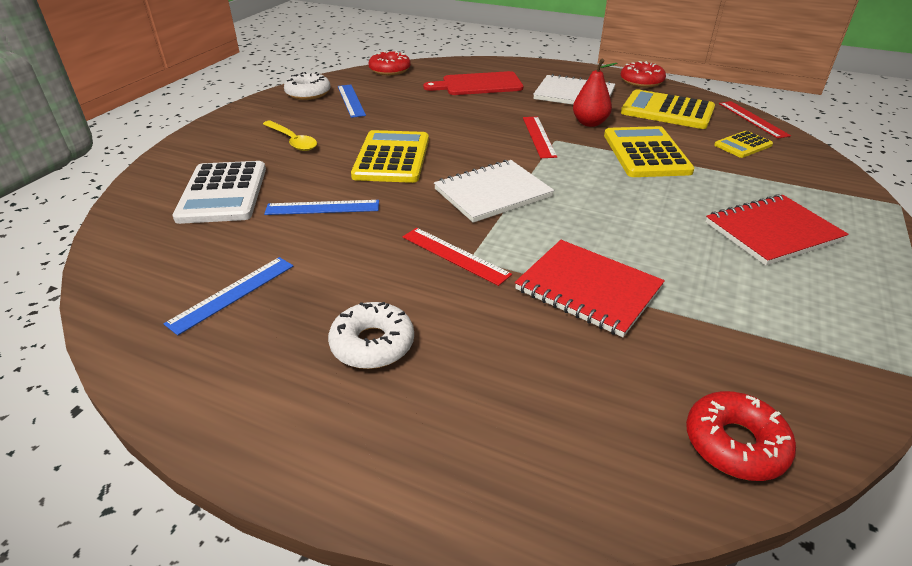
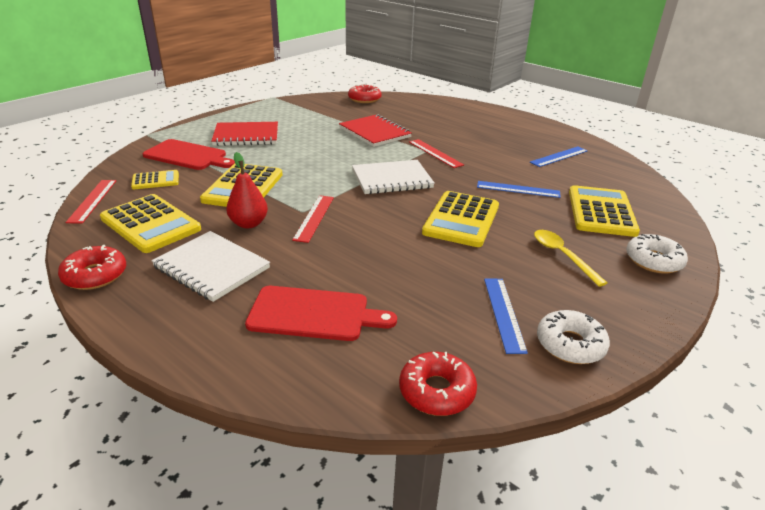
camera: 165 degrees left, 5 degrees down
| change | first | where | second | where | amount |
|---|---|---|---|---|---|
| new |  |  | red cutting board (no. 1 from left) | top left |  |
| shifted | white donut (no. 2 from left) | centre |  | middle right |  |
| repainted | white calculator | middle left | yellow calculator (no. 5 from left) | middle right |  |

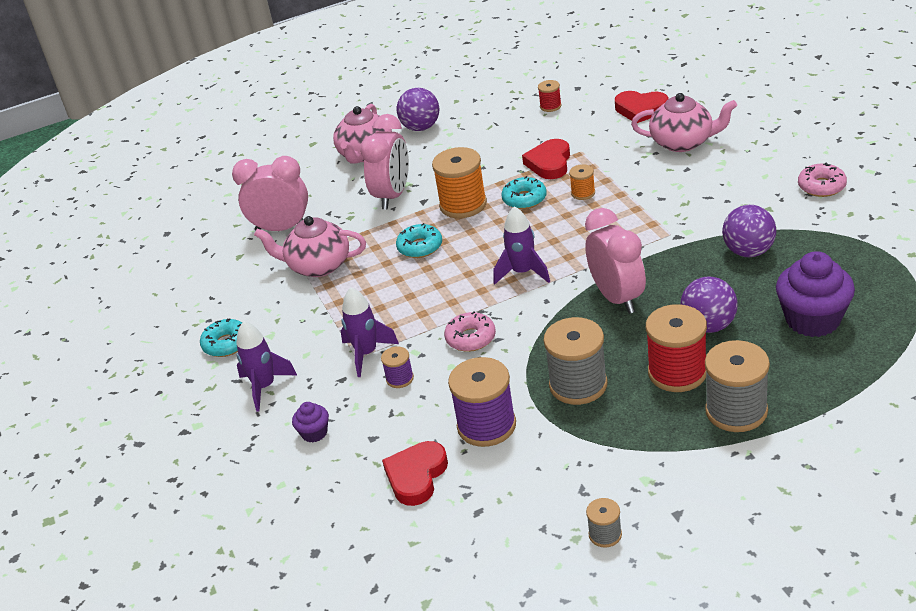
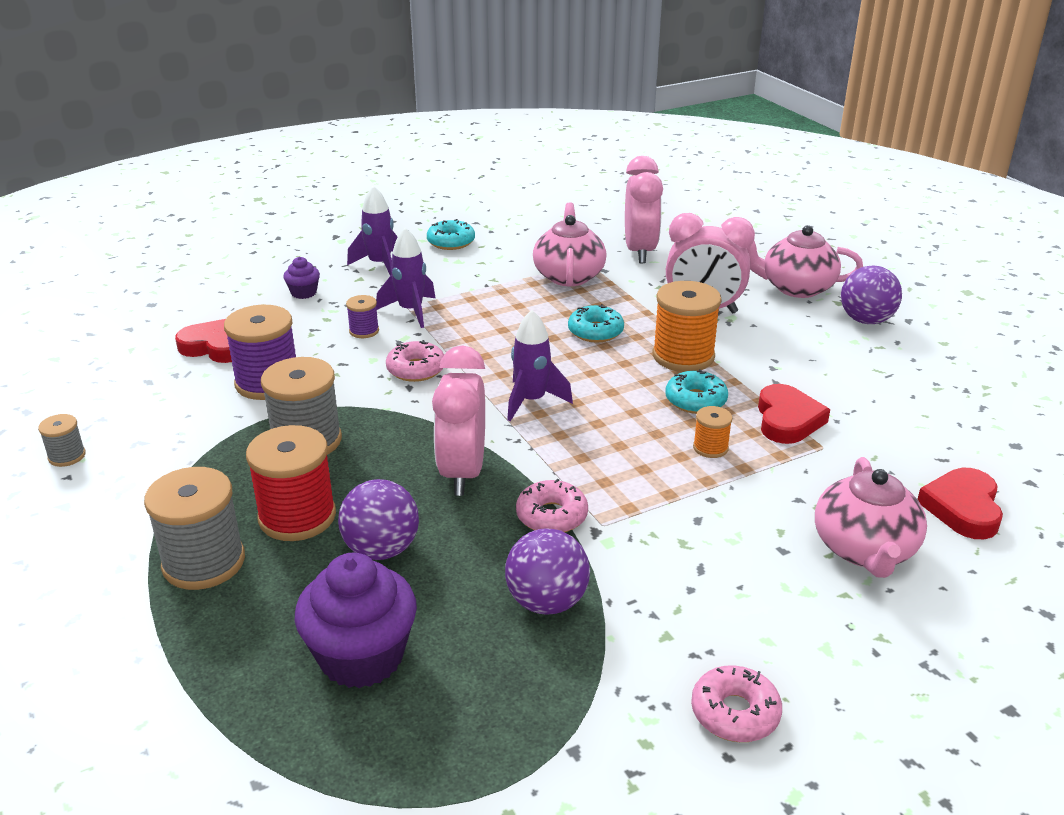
camera: 80 degrees right, 5 degrees down
| change | first | where | second | where | amount |
|---|---|---|---|---|---|
| gone | red spool (no. 1 from left) | top centre |  |  |  |
| new |  |  | pink donut (no. 2 from left) | centre |  |
| rotated | red heart (no. 2 from left) | top centre |  | middle right | 90 degrees clockwise |
| rotated | pink clock (no. 3 from left in the first image) | middle right | pink clock (no. 1 from left) | centre | 120 degrees clockwise |

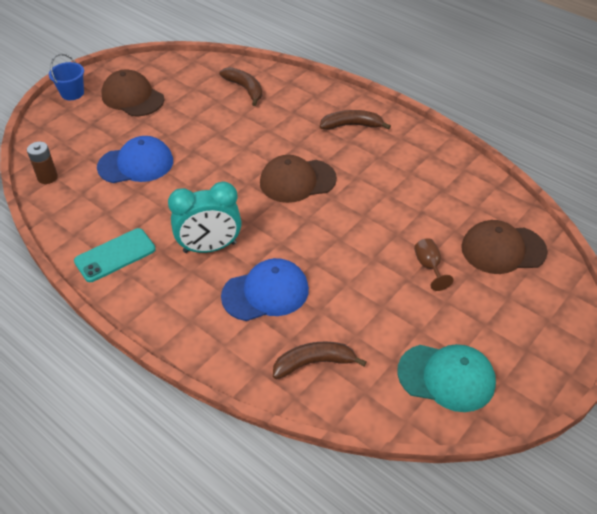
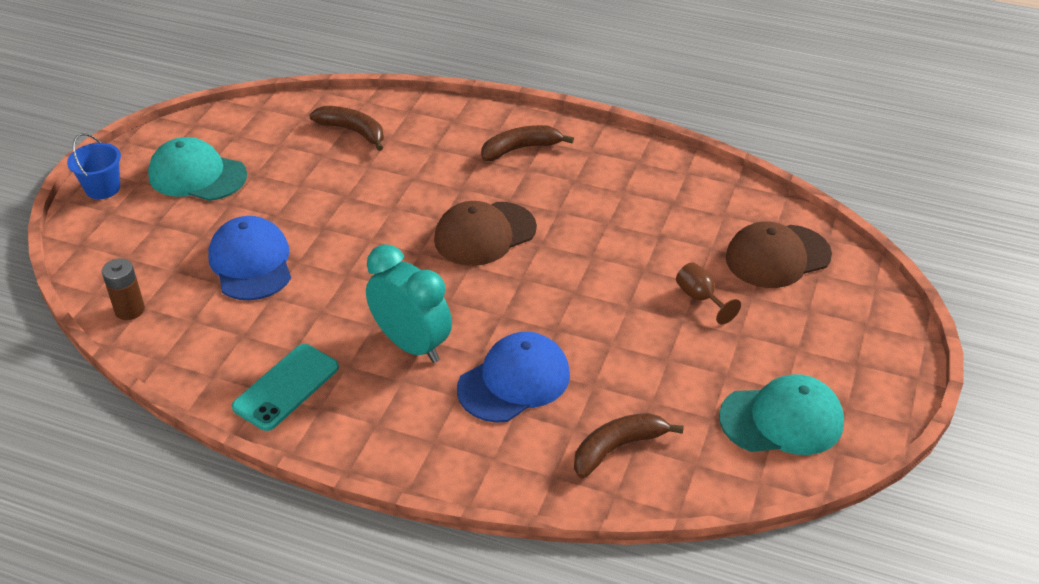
camera: 20 degrees left, 5 degrees down
| change | first | where | second | where | amount |
|---|---|---|---|---|---|
| repainted | brown cap (no. 1 from left) | top left | turquoise cap (no. 1 from left) | top left |  |
| rotated | blue cap (no. 1 from left) | top left |  | middle left | 75 degrees counterclockwise |
| rotated | turquoise clock | centre |  | centre | 105 degrees counterclockwise |

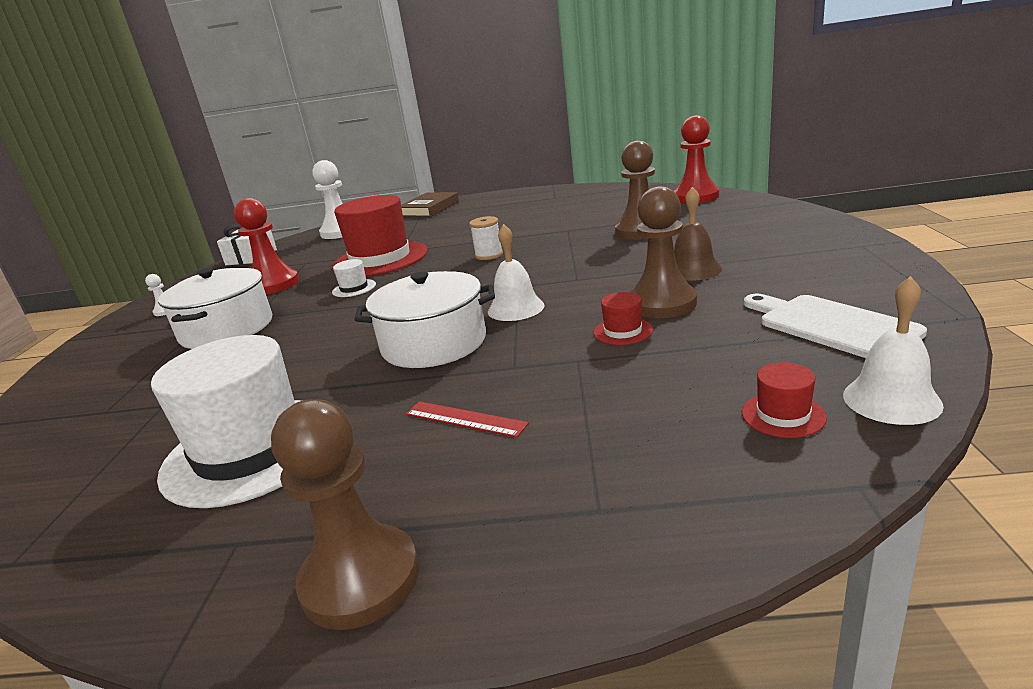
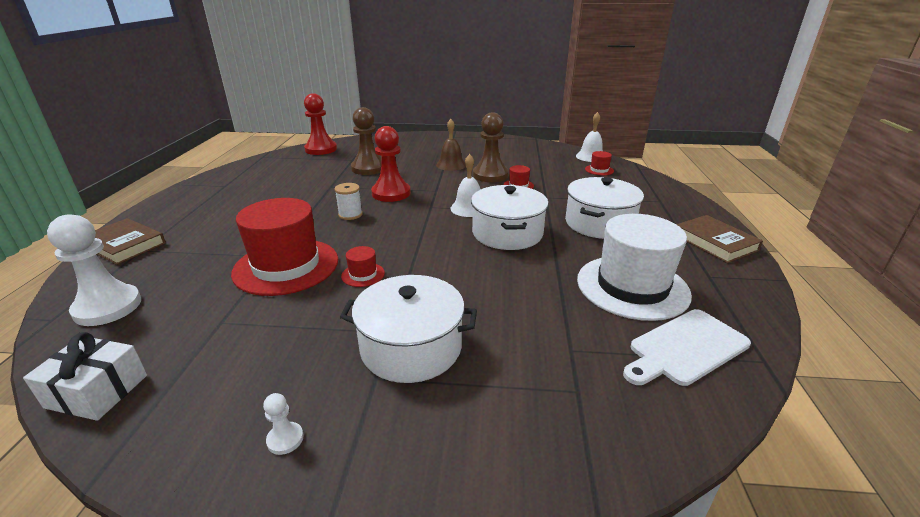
camera: 90 degrees left, 5 degrees up
| change | first | where | second | where | amount |
|---|---|---|---|---|---|
| shifted | red pawn (no. 1 from left in the first image) | middle left | red pawn (no. 2 from left) | top centre |  |
| shifted | white cutting board | middle right |  | bottom right |  |
| swapped | brown pawn (no. 1 from left) | bottom centre | brown book (no. 2 from left) | middle right |  |
| swapped | red ruler | centre | white pot (no. 3 from left) | centre |  |
| repainted | white hat (no. 2 from left) | centre | red hat (no. 2 from left) | centre |  |

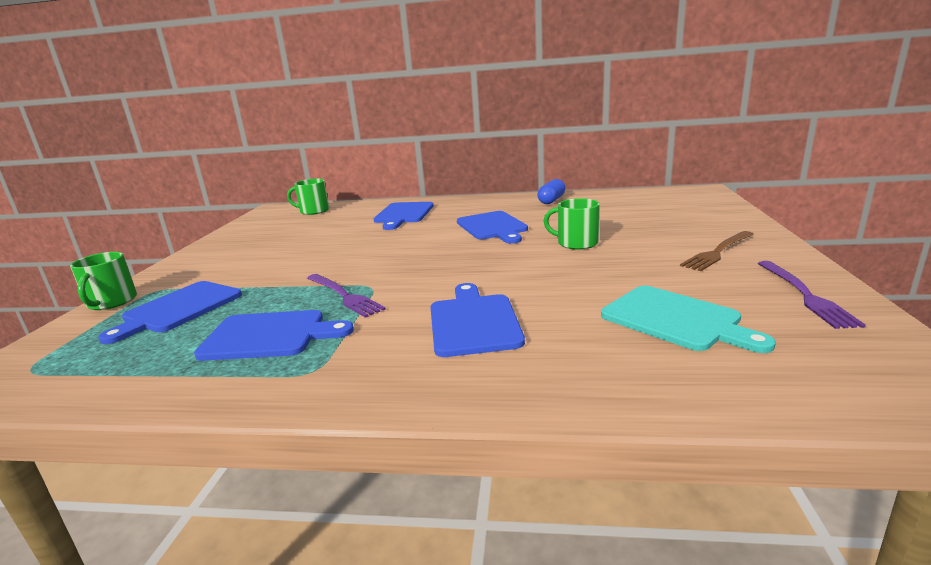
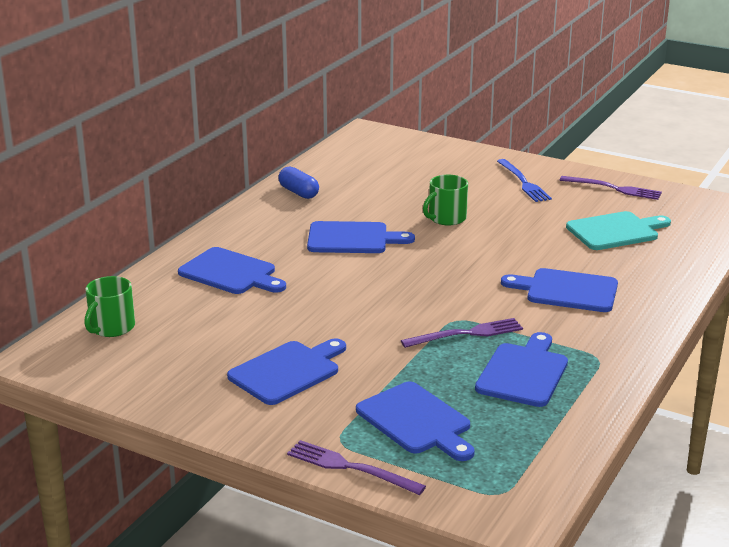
camera: 70 degrees left, 5 degrees up
| change | first | where | second | where | amount |
|---|---|---|---|---|---|
| new |  |  | blue cutting board (no. 2 from left) | bottom centre |  |
| swapped | green mug (no. 1 from left) | middle left | purple fork (no. 1 from left) | bottom centre |  |
| repainted | brown fork | middle right | blue fork | top right |  |

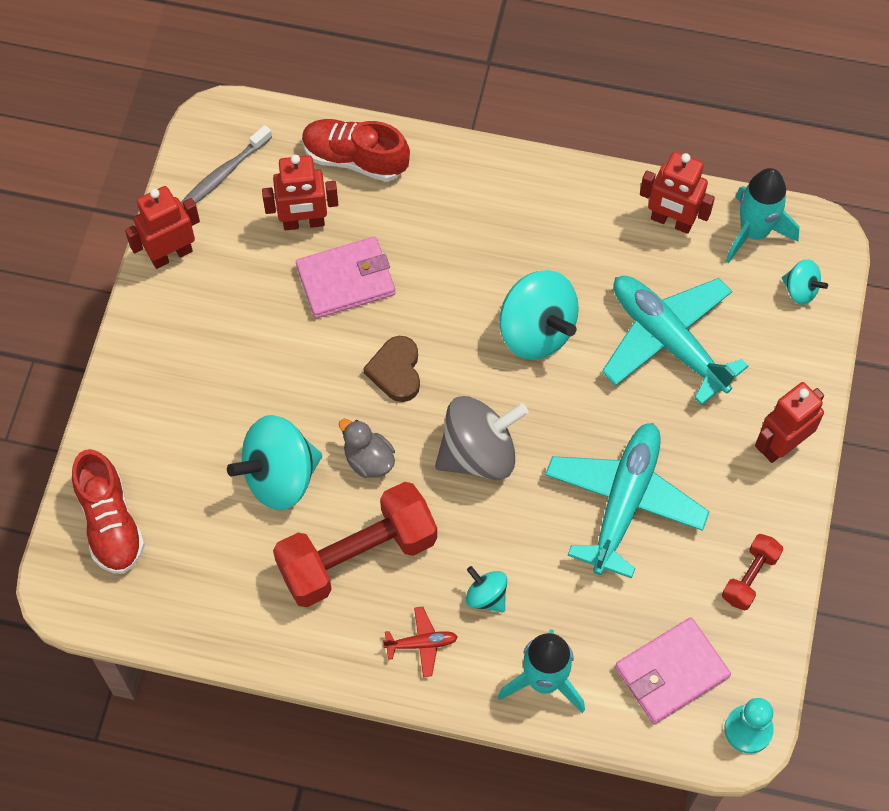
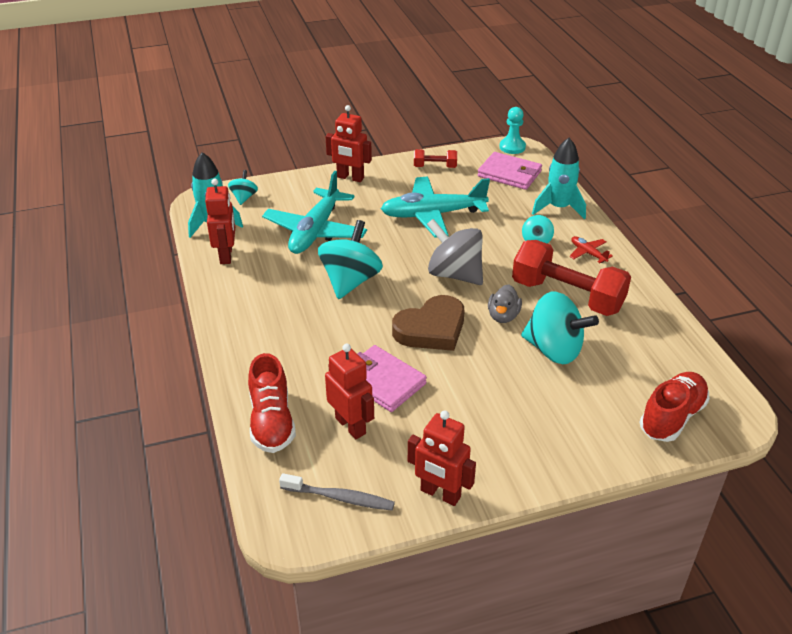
camera: 120 degrees left, 25 degrees down
| change | first | where | second | where | amount |
|---|---|---|---|---|---|
| scaled | brown heart | centre |  | centre | x1.53 |

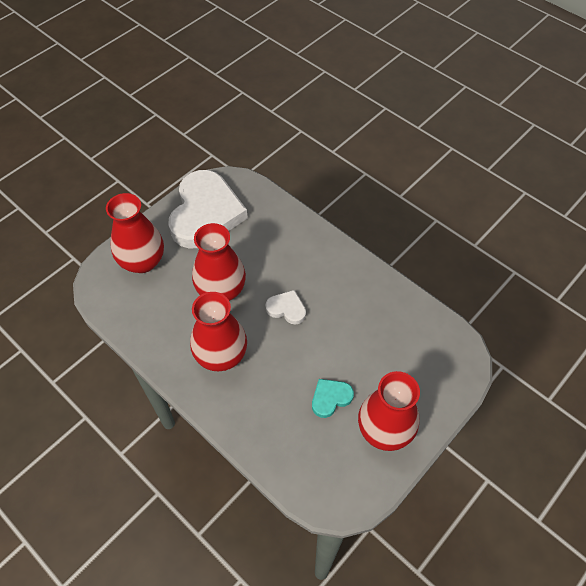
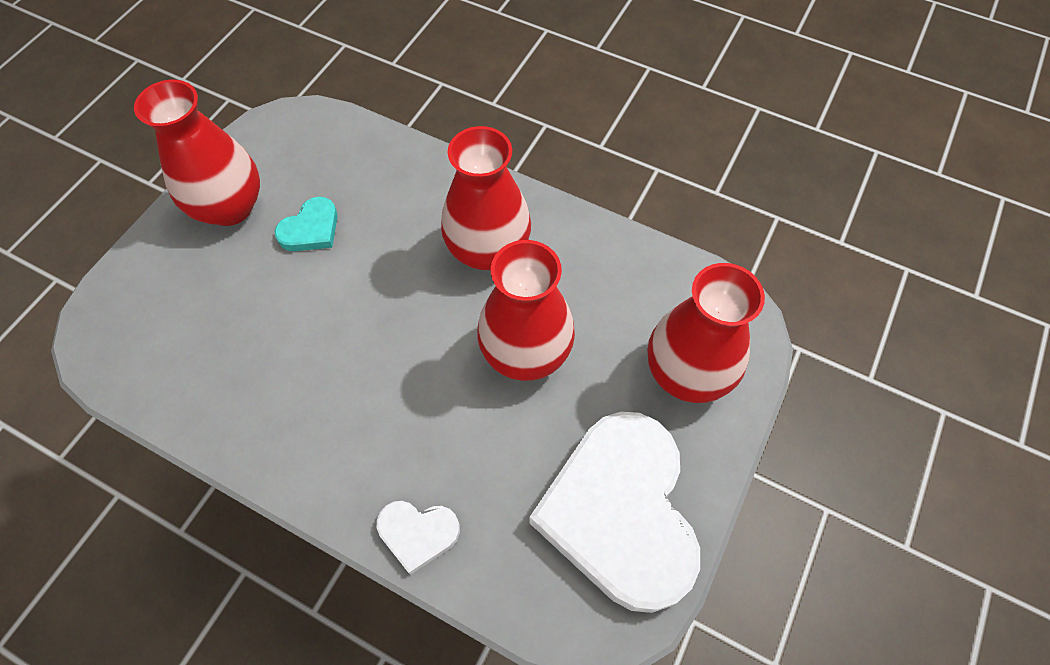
camera: 165 degrees right, 5 degrees up
| change | first | where | second | where | amount |
|---|---|---|---|---|---|
| shifted | white heart (no. 2 from left in the first image) | centre | white heart (no. 1 from left) | bottom centre |  |

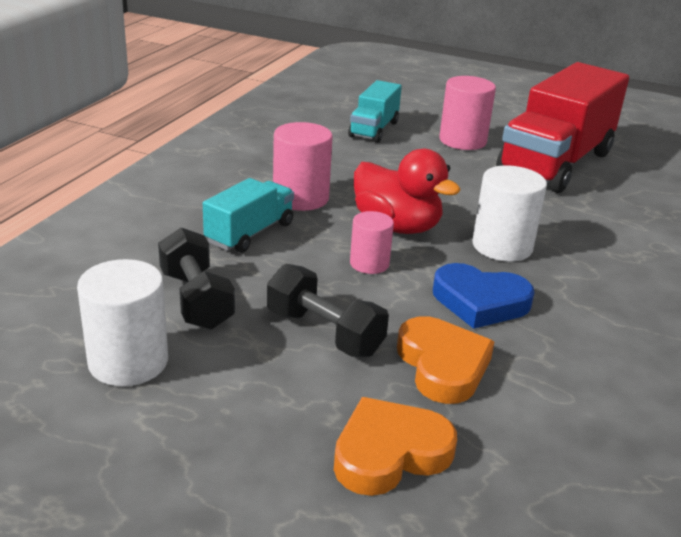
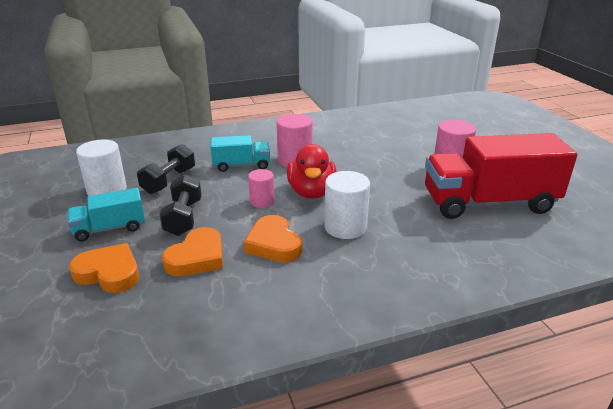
camera: 50 degrees right, 0 degrees up
| change | first | where | second | where | amount |
|---|---|---|---|---|---|
| shifted | turquoise truck (no. 2 from left in the first image) | top centre | turquoise truck (no. 1 from left) | middle left |  |
| repainted | blue heart | middle right | orange heart (no. 3 from left) | centre |  |

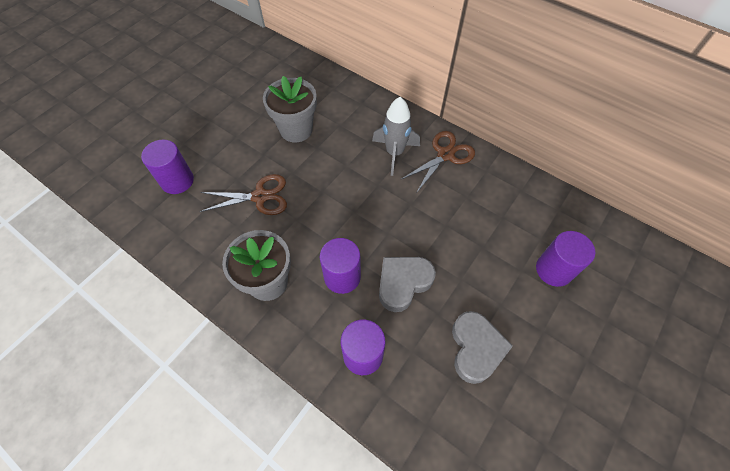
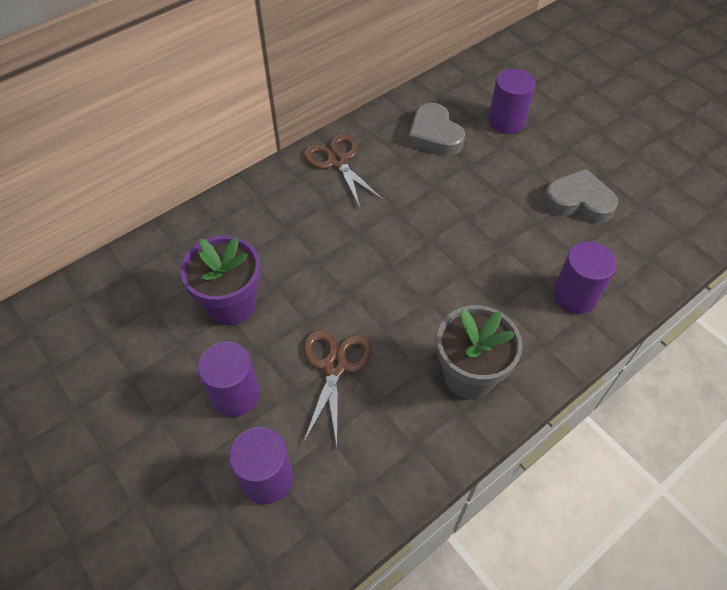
camera: 75 degrees left, 5 degrees down
| change | first | where | second | where | amount |
|---|---|---|---|---|---|
| gone | grey rocket | top centre |  |  |  |
| shifted | purple cylinder (no. 2 from left in the first image) | centre | purple cylinder (no. 1 from left) | middle left |  |
| shifted | grey heart (no. 1 from left) | centre |  | top centre |  |
| repainted | grey flower pot (no. 2 from left) | top centre | purple flower pot | middle left |  |

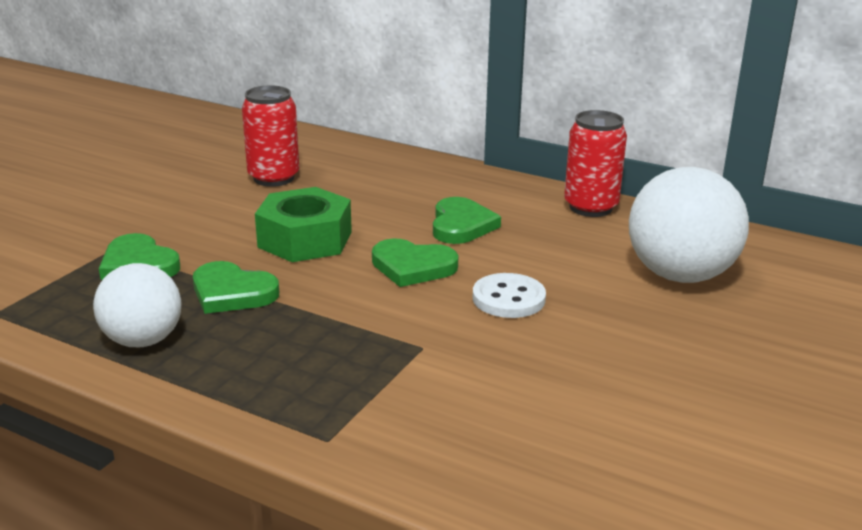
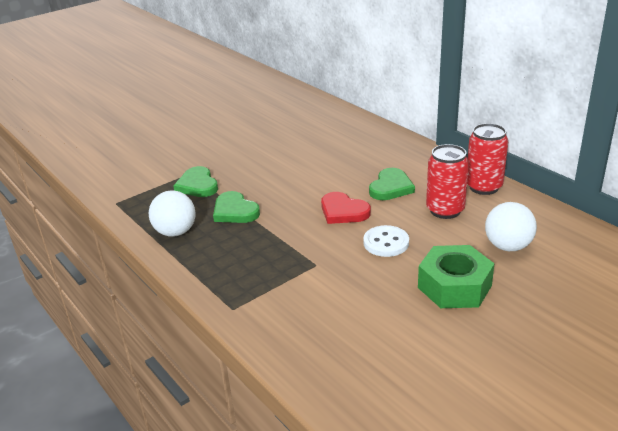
camera: 25 degrees right, 5 degrees up
| change | first | where | second | where | amount |
|---|---|---|---|---|---|
| shifted | red can (no. 1 from left) | top left |  | middle right |  |
| shifted | green nut | centre |  | middle right |  |
| repainted | green heart (no. 3 from left) | centre | red heart | centre |  |
| scaled | white ball (no. 2 from left) | middle right |  | middle right | x0.65 |

